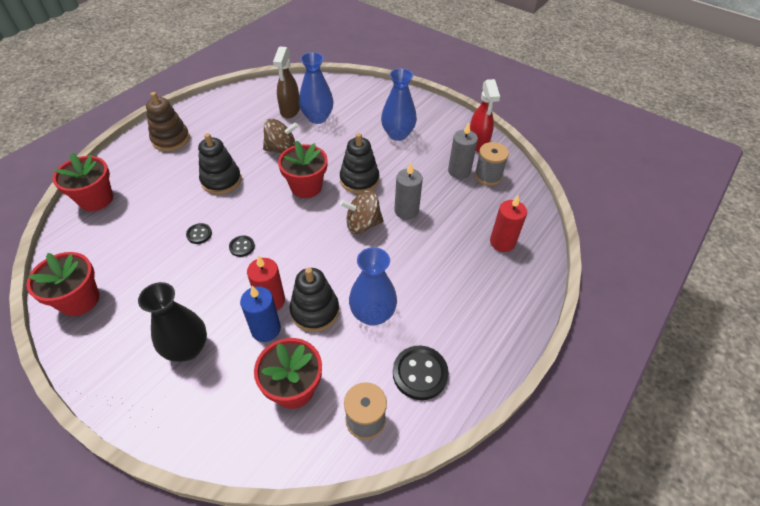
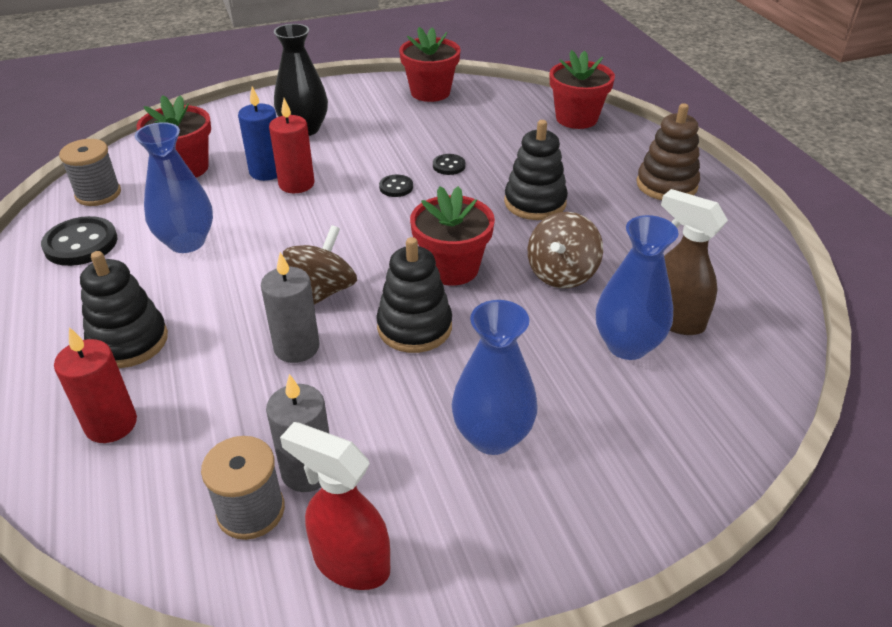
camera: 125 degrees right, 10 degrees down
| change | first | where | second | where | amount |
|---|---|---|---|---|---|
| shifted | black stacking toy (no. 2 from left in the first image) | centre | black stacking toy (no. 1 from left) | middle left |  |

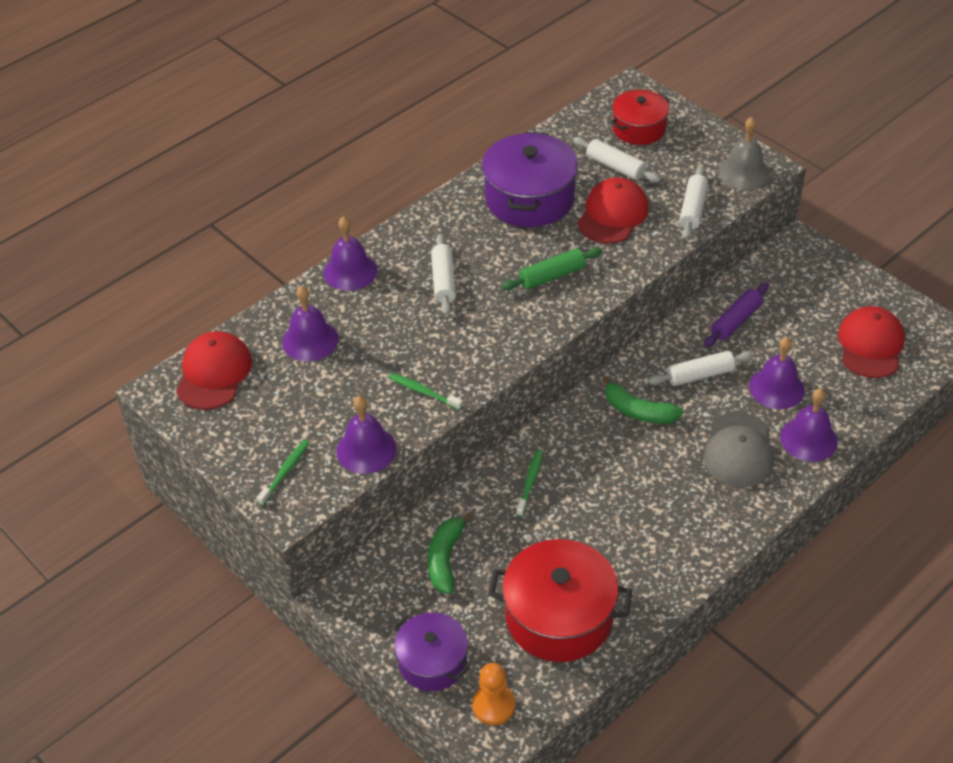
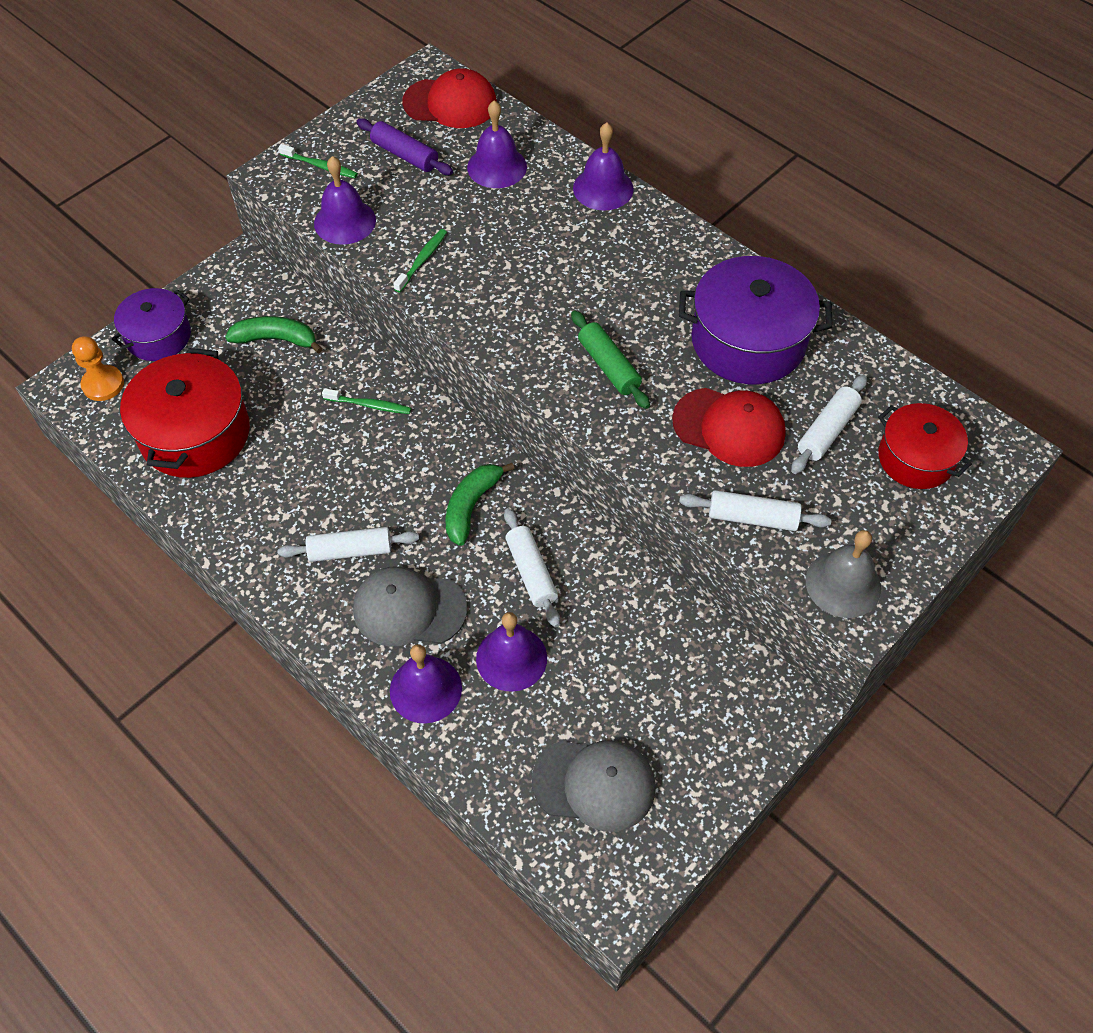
camera: 85 degrees right, 10 degrees up
| change | first | where | second | where | amount |
|---|---|---|---|---|---|
| shifted | white rolling pin (no. 1 from left) | centre |  | middle left |  |
| shifted | purple rolling pin | middle right |  | top centre |  |
| repainted | red cap (no. 3 from left) | middle right | grey cap (no. 2 from left) | bottom centre |  |

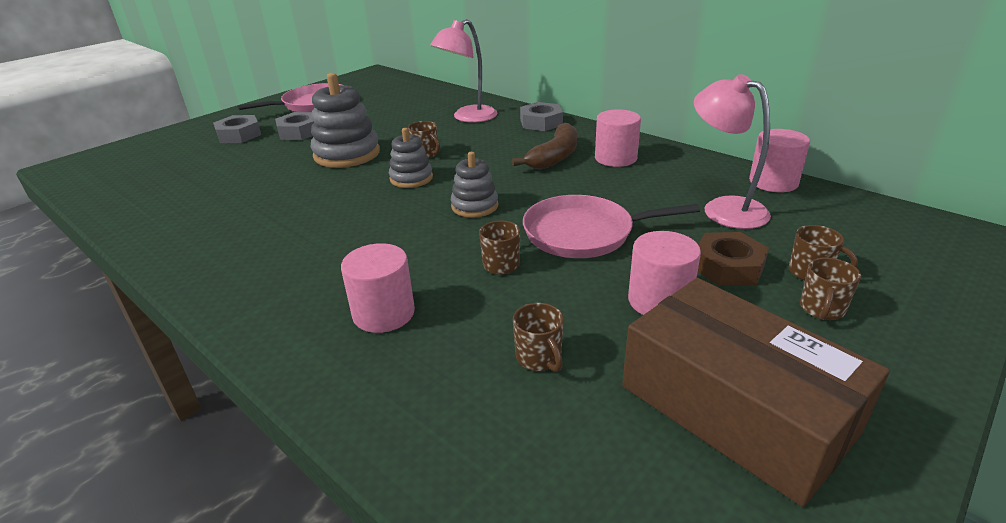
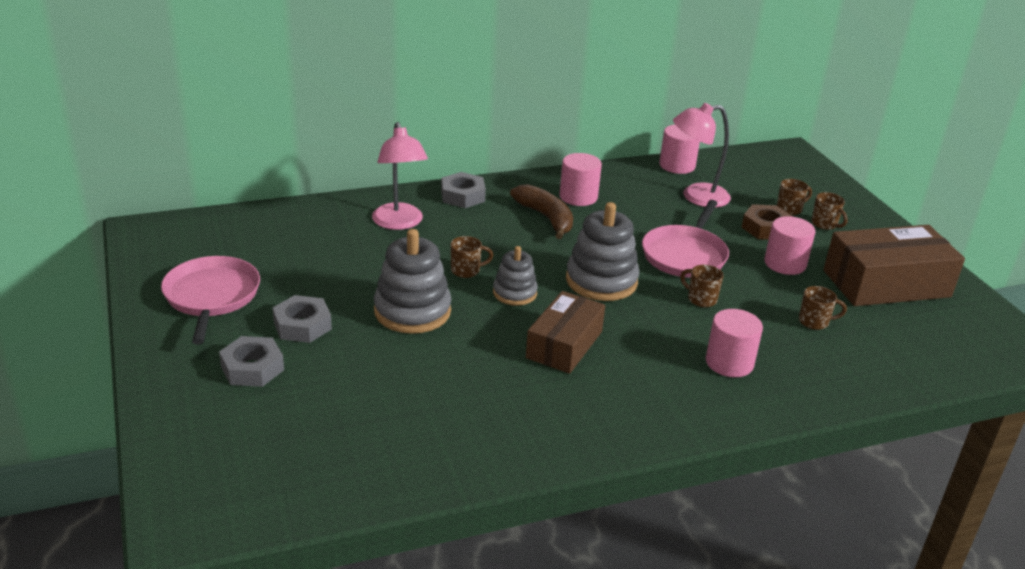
camera: 65 degrees left, 0 degrees up
| change | first | where | second | where | amount |
|---|---|---|---|---|---|
| new |  |  | brown box (no. 1 from left) | centre |  |
| scaled | grey stacking toy (no. 3 from left) | centre |  | centre | x1.67 |

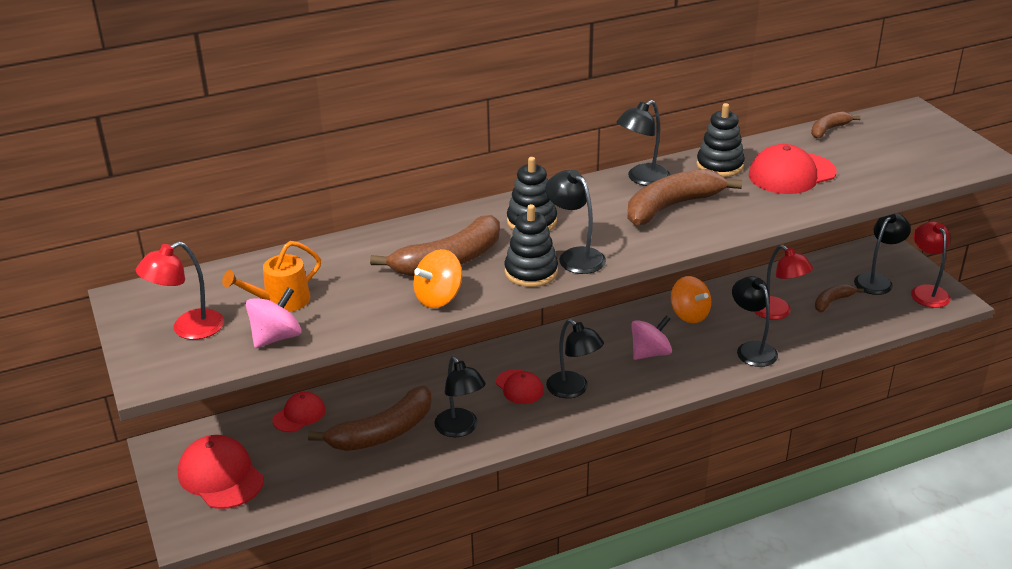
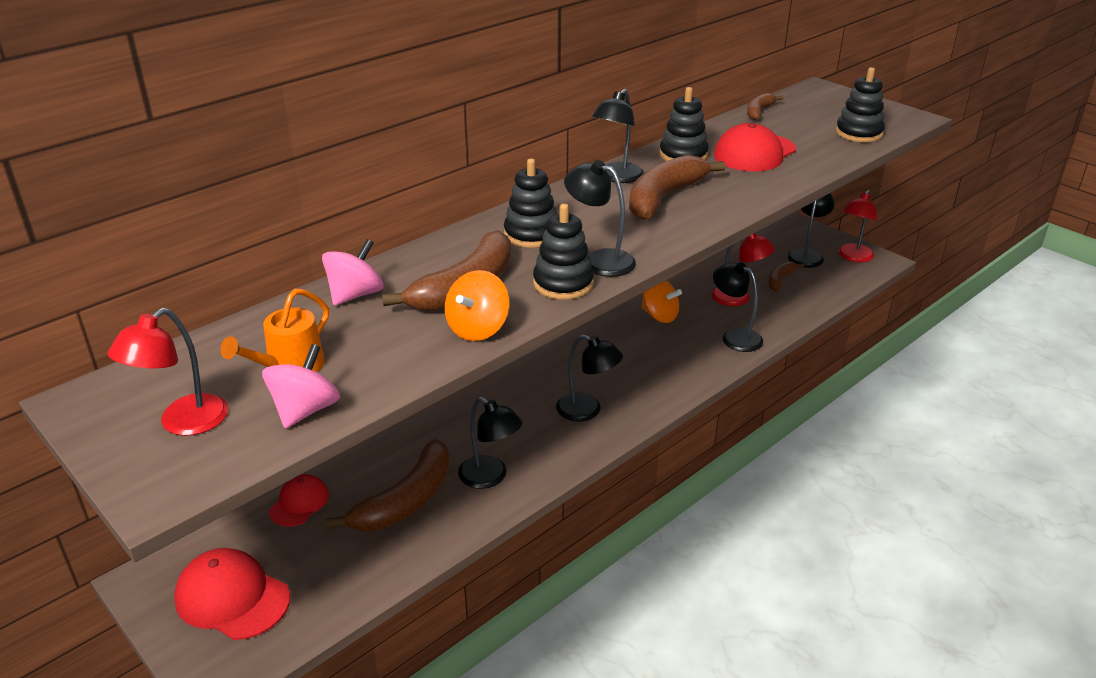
camera: 20 degrees left, 0 degrees up
| change | first | where | second | where | amount |
|---|---|---|---|---|---|
| gone | red cap (no. 3 from left) | bottom centre |  |  |  |
| new |  |  | black stacking toy (no. 4 from left) | top right |  |
| shifted | pink spinning top (no. 2 from left) | centre |  | middle left |  |
| rotated | red lamp (no. 3 from left) | middle right |  | middle right | 120 degrees counterclockwise |

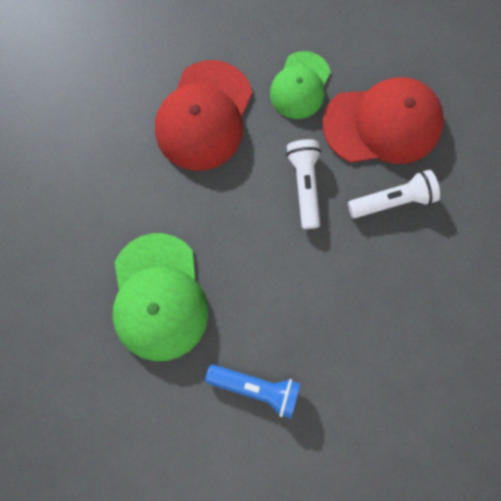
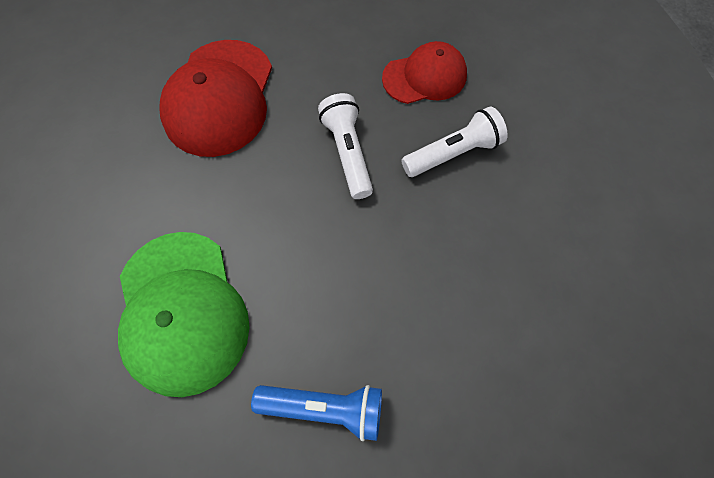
camera: 10 degrees left, 10 degrees down
| change | first | where | second | where | amount |
|---|---|---|---|---|---|
| gone | green cap (no. 2 from left) | top centre |  |  |  |
| scaled | red cap (no. 2 from left) | top right |  | top centre | x0.63 |

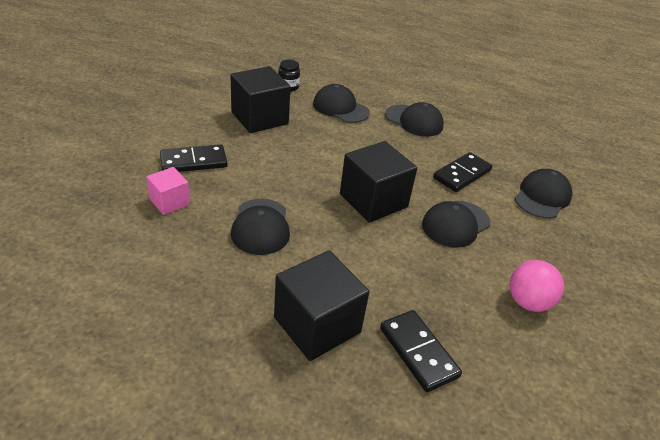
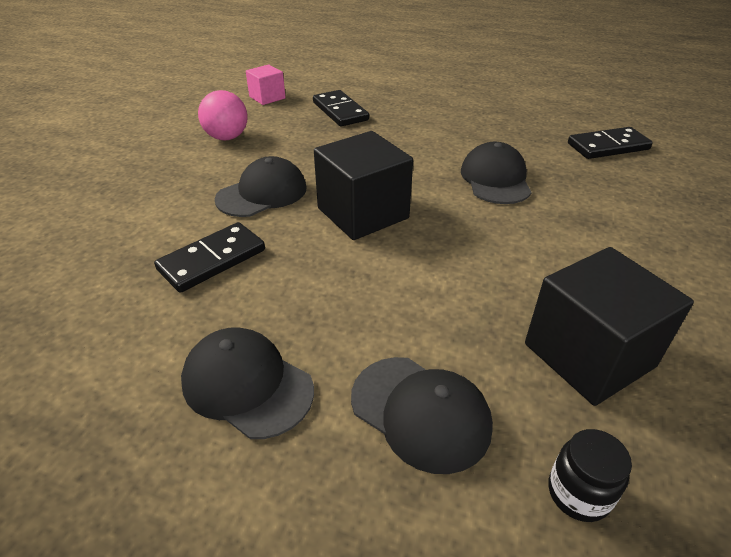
camera: 175 degrees left, 0 degrees up
| change | first | where | second | where | amount |
|---|---|---|---|---|---|
| gone | black cube (no. 2 from left) | bottom centre |  |  |  |
| gone | black cap (no. 5 from left) | middle right |  |  |  |
| shifted | pink cube | middle left |  | top centre |  |
| shifted | black domino (no. 1 from left in the first image) | middle left | black domino (no. 3 from left) | top right |  |

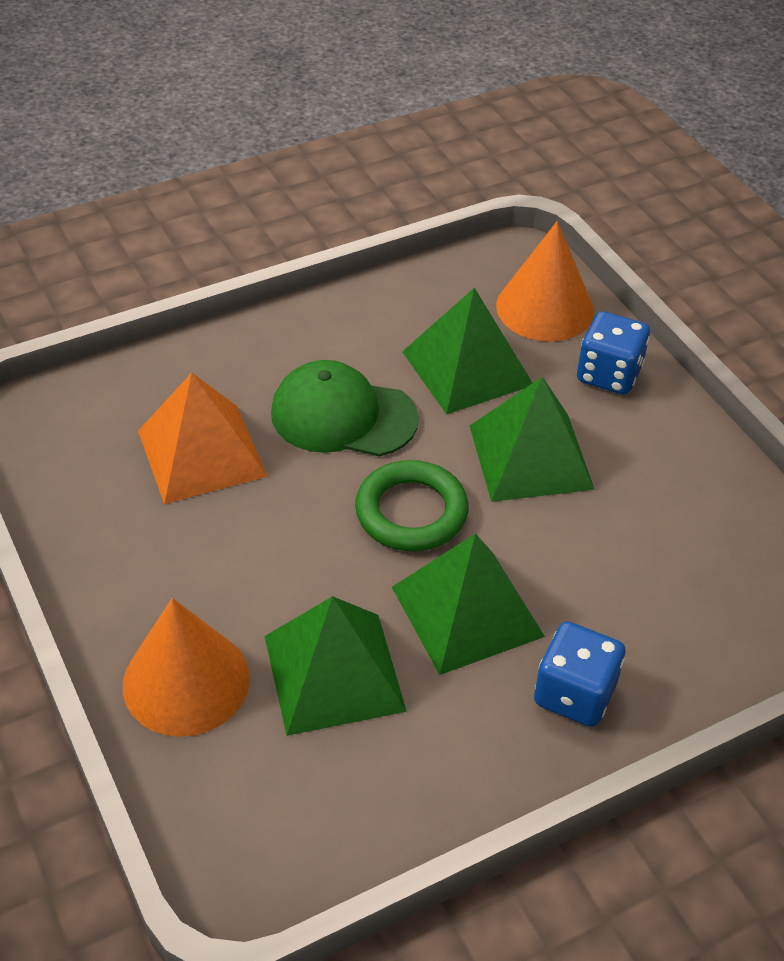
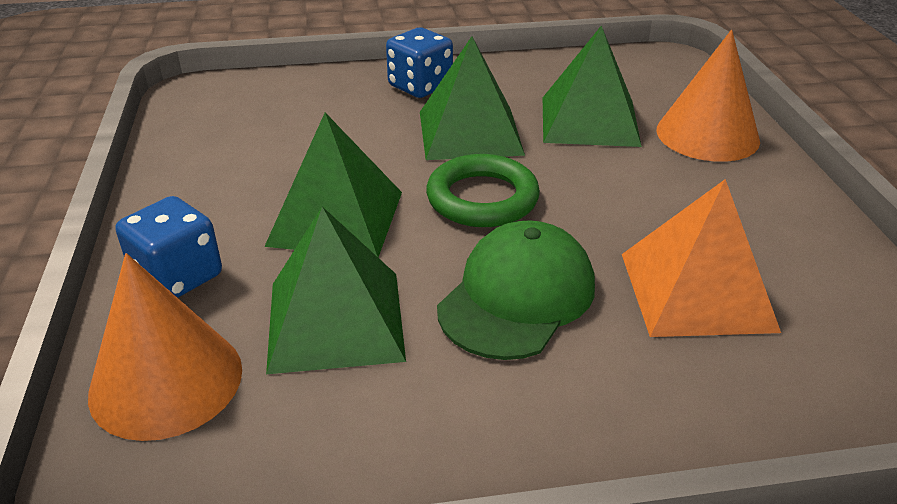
camera: 160 degrees left, 10 degrees down
| change | first | where | second | where | amount |
|---|---|---|---|---|---|
| rotated | green cap | centre |  | centre | 90 degrees counterclockwise |

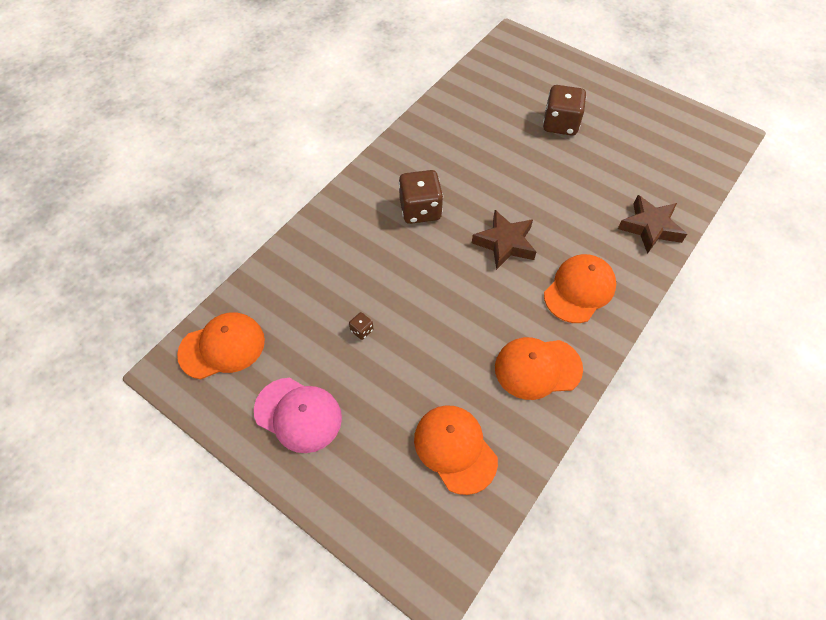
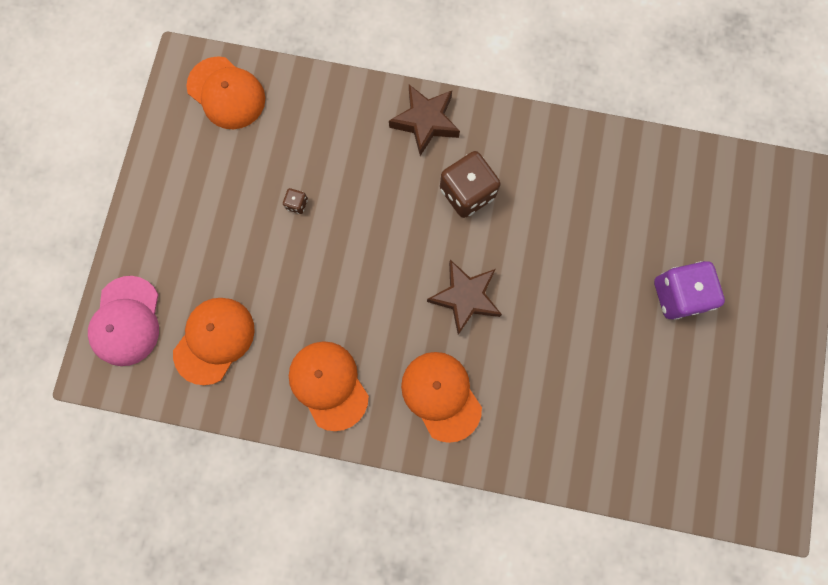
camera: 65 degrees right, 20 degrees up
| change | first | where | second | where | amount |
|---|---|---|---|---|---|
| shifted | pink cap | bottom centre |  | middle left |  |
| shifted | brown star (no. 2 from left in the first image) | middle right | brown star (no. 1 from left) | top centre |  |
| repainted | brown dice (no. 3 from left) | top right | purple dice | middle right |  |
| rotated | orange cap (no. 4 from left) | middle right |  | bottom centre | 135 degrees counterclockwise |

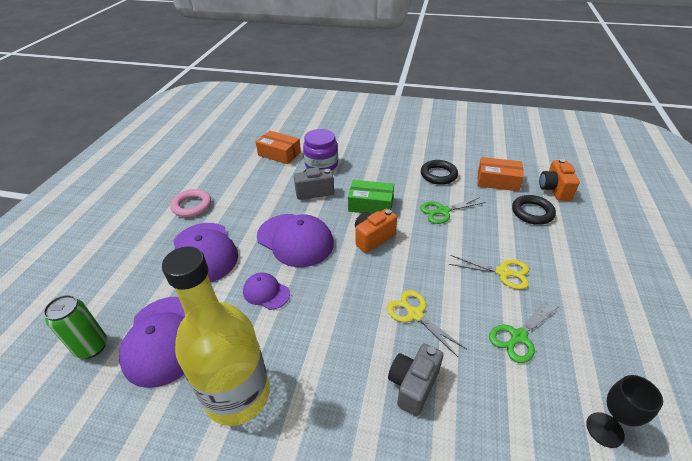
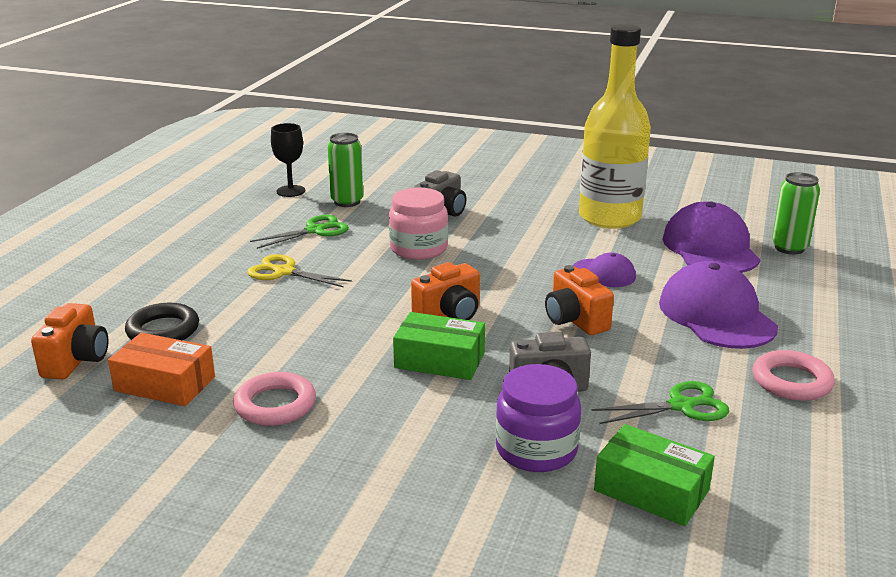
camera: 175 degrees left, 15 degrees down
| change | first | where | second | where | amount |
|---|---|---|---|---|---|
| new |  |  | green can (no. 1 from left) | top centre |  |
| shifted | green scissors (no. 1 from left in the first image) | centre | green scissors (no. 2 from left) | bottom right |  |
| swapped | purple cap (no. 4 from left) | centre | orange camera (no. 3 from left) | centre |  |
| swapped | yellow scissors (no. 1 from left) | bottom centre | pink jar | centre |  |
| repainted | orange box (no. 1 from left) | top centre | green box (no. 2 from left) | bottom right |  |
| repainted | black ring (no. 1 from left) | centre | pink ring (no. 1 from left) | bottom left |  |

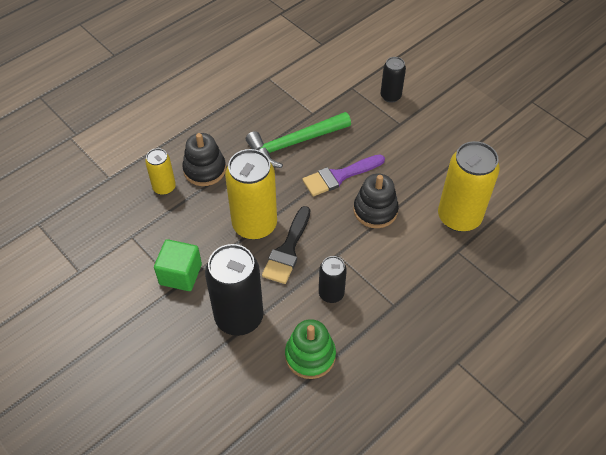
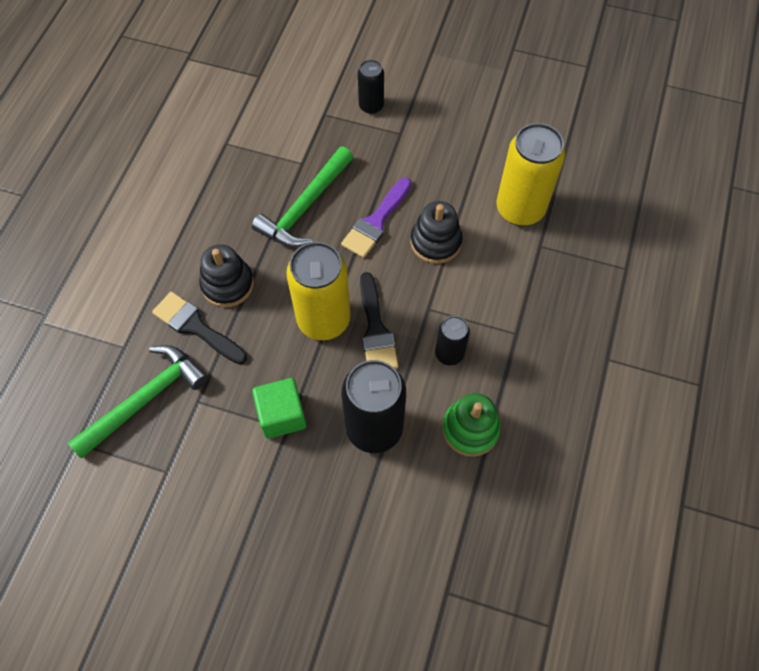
camera: 30 degrees left, 10 degrees up
| change | first | where | second | where | amount |
|---|---|---|---|---|---|
| new |  |  | green hammer (no. 1 from left) | middle left |  |
| swapped | yellow can (no. 1 from left) | middle left | black brush (no. 1 from left) | middle left |  |

